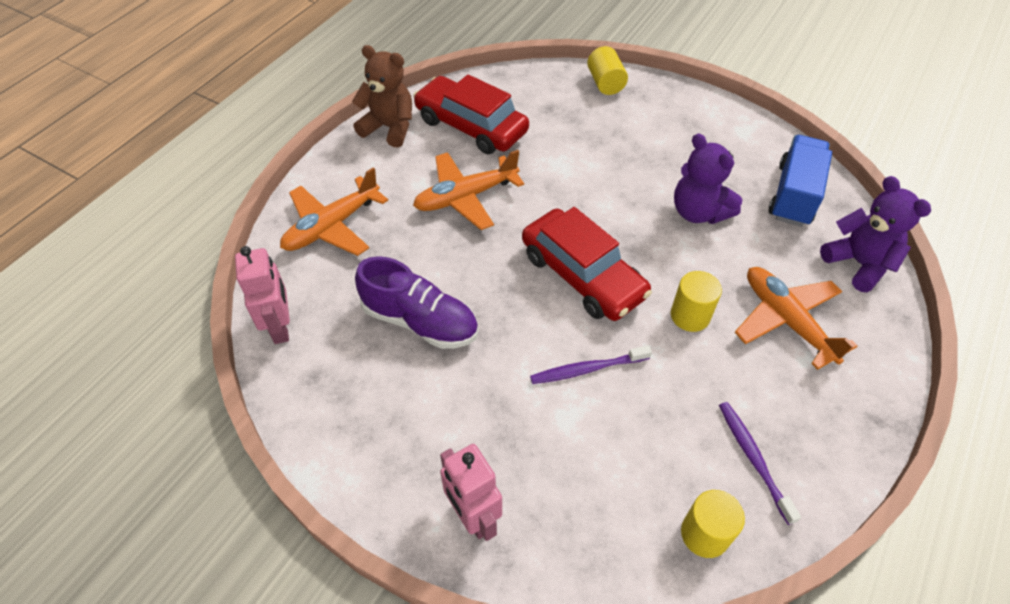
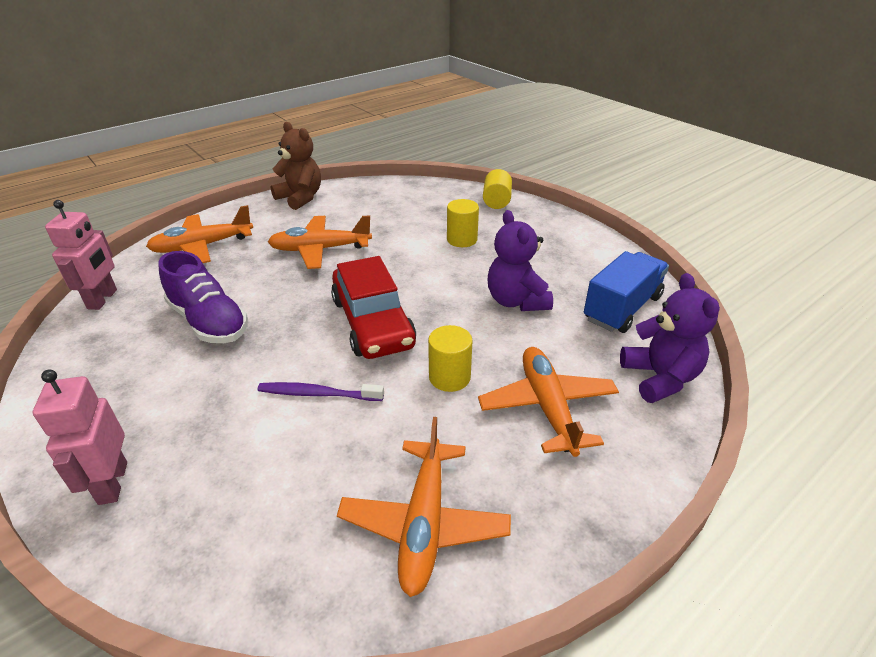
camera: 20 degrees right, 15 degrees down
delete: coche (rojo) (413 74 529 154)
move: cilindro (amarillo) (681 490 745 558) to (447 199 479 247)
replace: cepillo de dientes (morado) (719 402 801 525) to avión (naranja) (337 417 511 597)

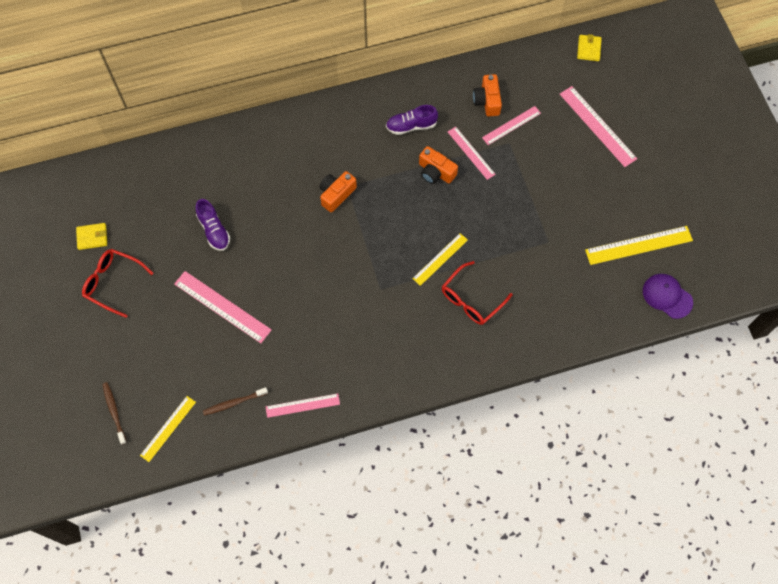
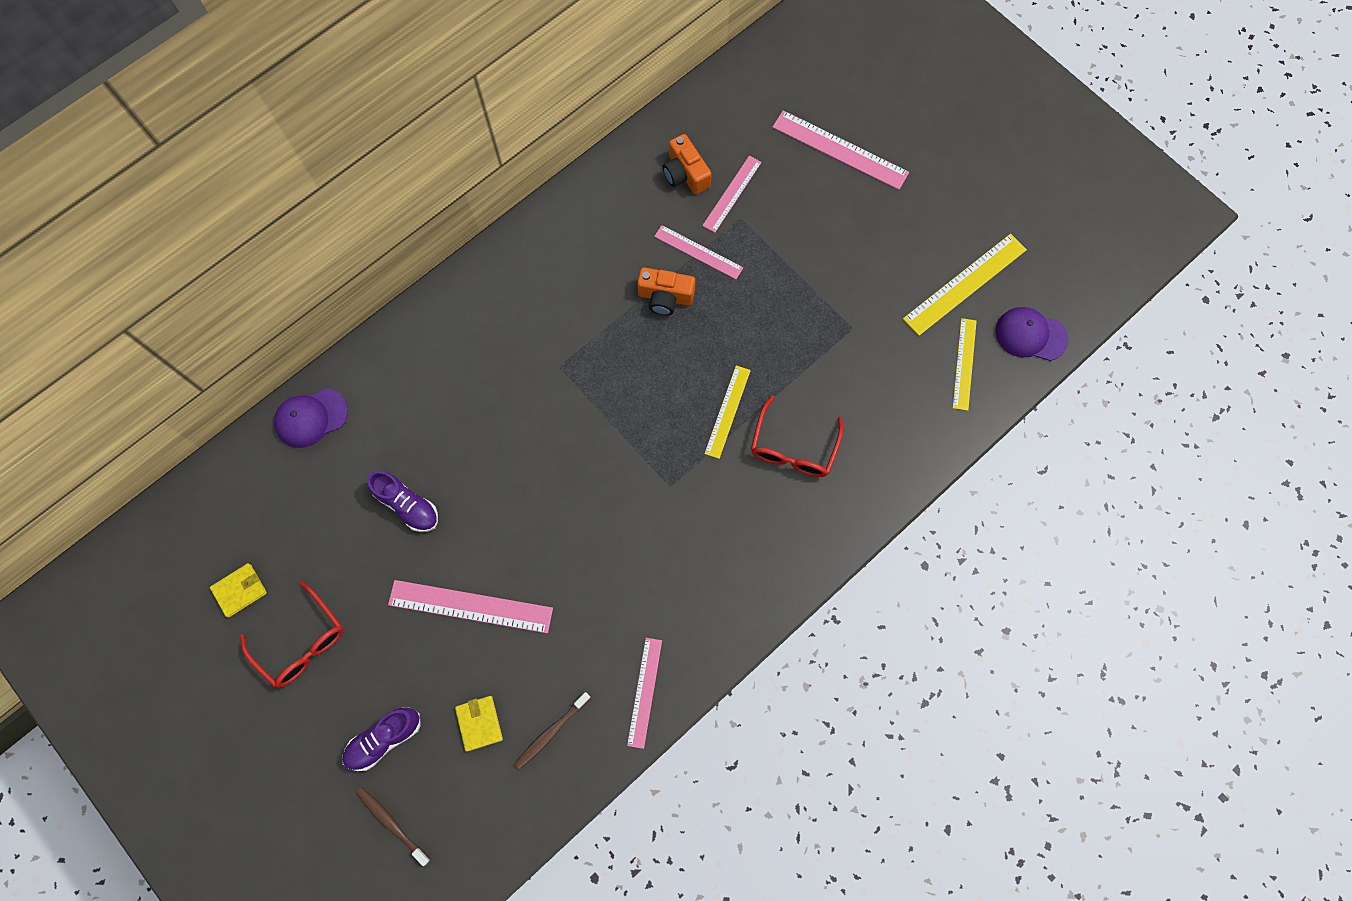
camera: 25 degrees left, 5 degrees up
delete: cámara (naranja) (319 171 357 212)
insert: gorra (morado) (274 388 348 448)
move: regla (amarillo) (140 396 196 462) to (953 318 977 411); zapato (morado) (386 105 438 135) to (342 707 421 771); cartera (amarillo) (577 34 602 61) to (455 696 503 752)
rotate: gafas (rojo) (82 249 153 318) = (240 581 344 688) 135 degrees counterclockwise; regla (rosa) (266 393 340 418) = (627 638 662 749) 45 degrees counterclockwise

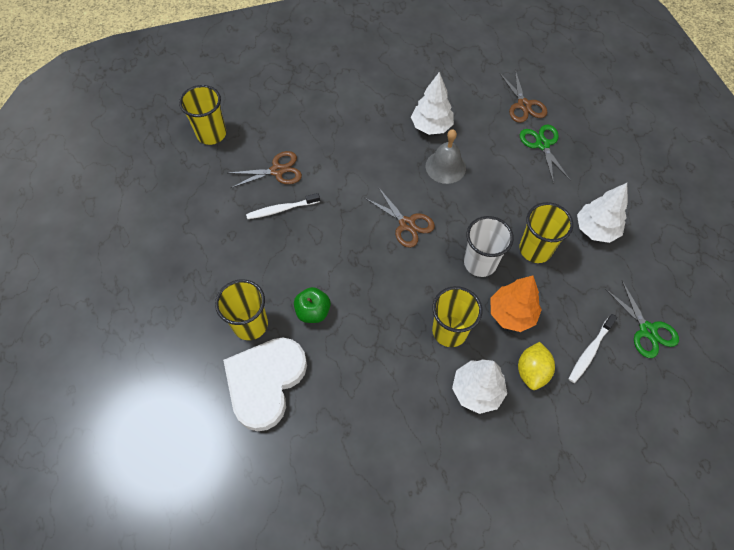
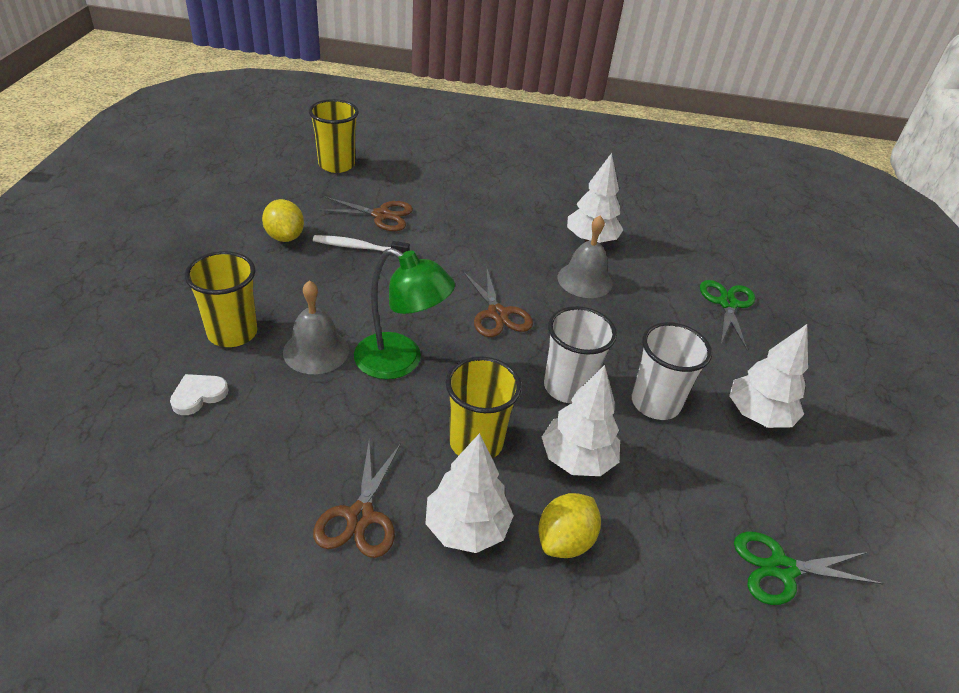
camera: 20 degrees right, 20 degrees down
delete: cepillo de dientes (blanco) (569 314 617 383)
insert: limón (amarillo) (262 199 304 242); lámpara (verde) (354 248 455 379)
move: tijeras (marrón) (499 70 547 123) to (313 442 401 558)
replace: manzana (verde) (294 287 331 323) to campana (gris) (283 280 349 374)
recolor: árbol (naranja) (491 276 542 332) to árbol (blanco) (542 365 620 476); vaso (amarillo) (519 202 573 263) to vaso (blanco) (632 322 712 420)
rotate: tijeras (verde) (605 281 679 358) = (734 532 884 605) 90 degrees clockwise
resize: corazón (blanco) (223 338 307 431) = (170 374 229 415) x0.41

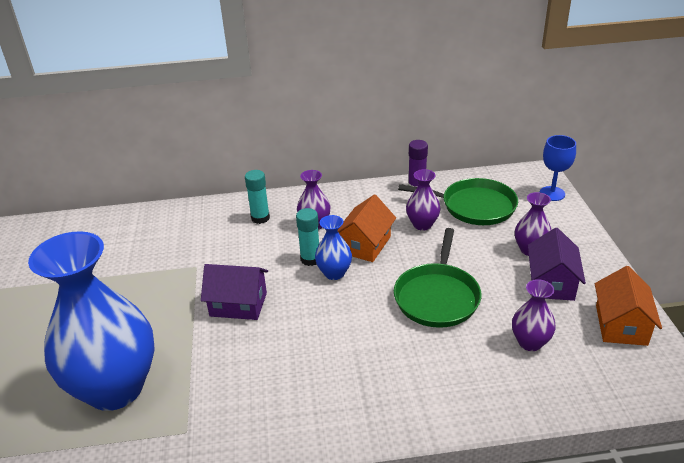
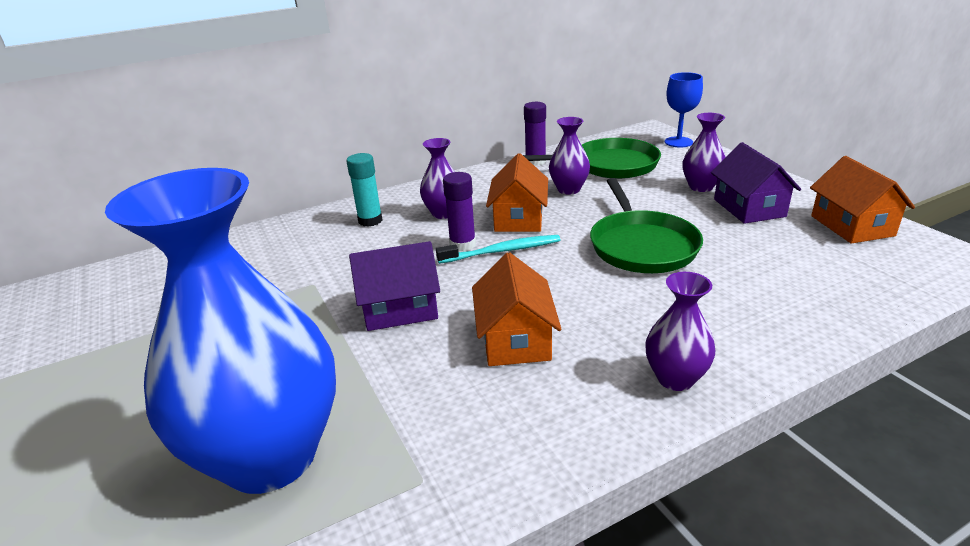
camera: 20 degrees left, 5 degrees down
insert: casa (naranja) (472 252 562 366)
move: florero (morado) (512 279 556 351) to (645 272 715 391)
replace: florero (azul) (315 215 352 280) to cepillo de dientes (turquesa) (436 235 561 264)
recolor: barra de pegamento (turquesa) (296 208 319 266) to barra de pegamento (morado) (443 172 476 252)

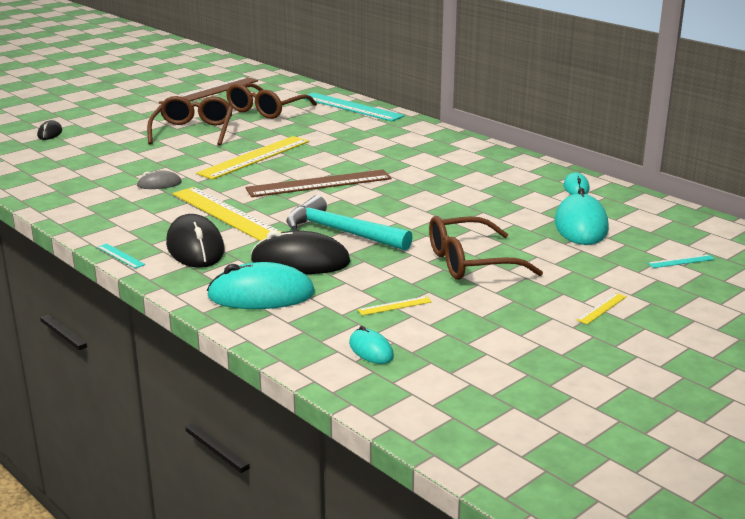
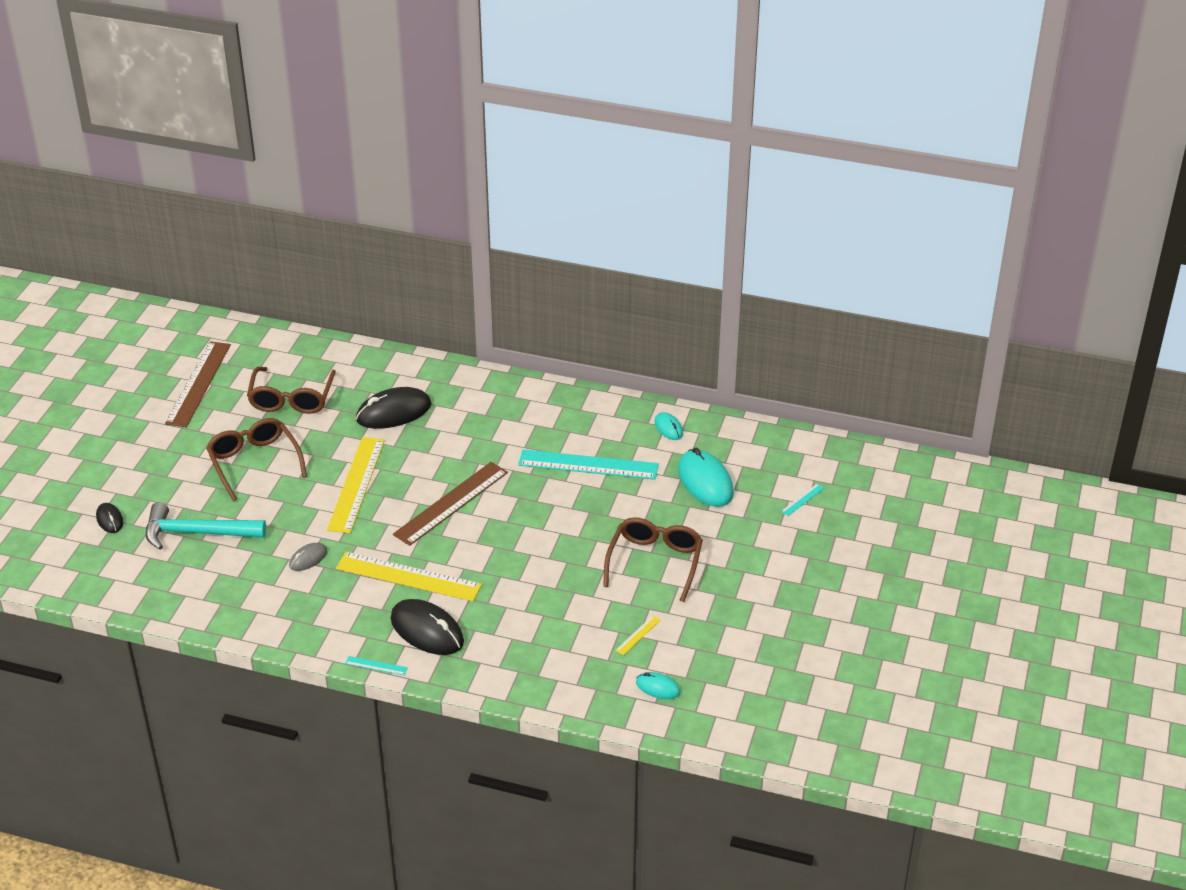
camera: 30 degrees left, 15 degrees up
delete: ratón (turquesa) (207 262 315 309); regla (amarillo) (577 293 627 325)
move: ratón (negro) (250 230 351 274) to (356 387 431 429); martillo (turquesa) (286 195 413 251) to (146 502 266 550); regla (turquesa) (305 93 405 121) to (518 450 659 480)
rotate: gafas (marrón) (429 216 543 280) = (603 517 703 602) 150 degrees clockwise

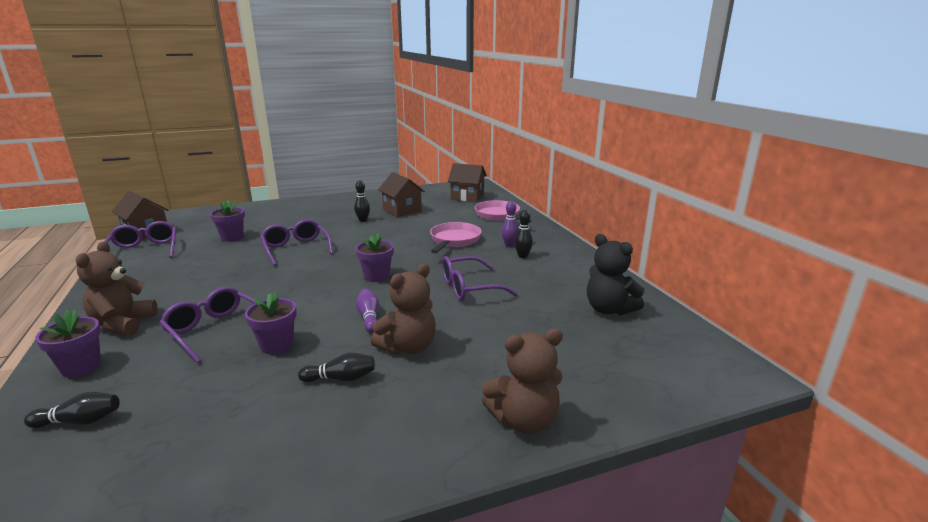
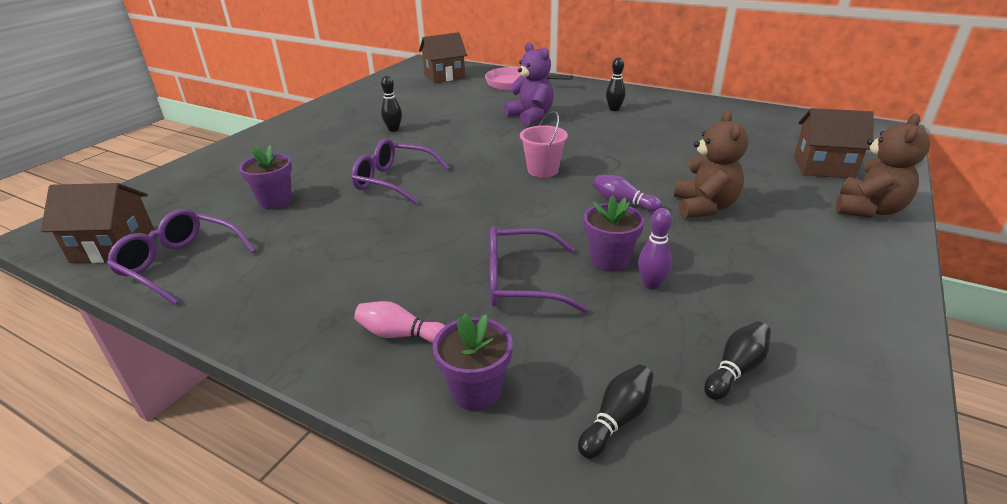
camera: 40 degrees left, 10 degrees up
delete: gafas (morado) (442 256 518 301); osito (negro) (587 234 644 315)
move: bolo (negro) (298 353 375 382) to (704 321 771 400); casa (marrón) (378 172 425 217) to (794 108 874 179); bolo (morado) (501 201 519 247) to (638 208 672 290)
replace: osito (marrón) (75 241 158 336) to bolo (rosa) (354 301 445 343); maceta (morado) (356 233 394 282) to balde (rosa) (520 111 568 178); sartén (rosa) (430 222 482 254) to osito (morado) (504 42 554 126)

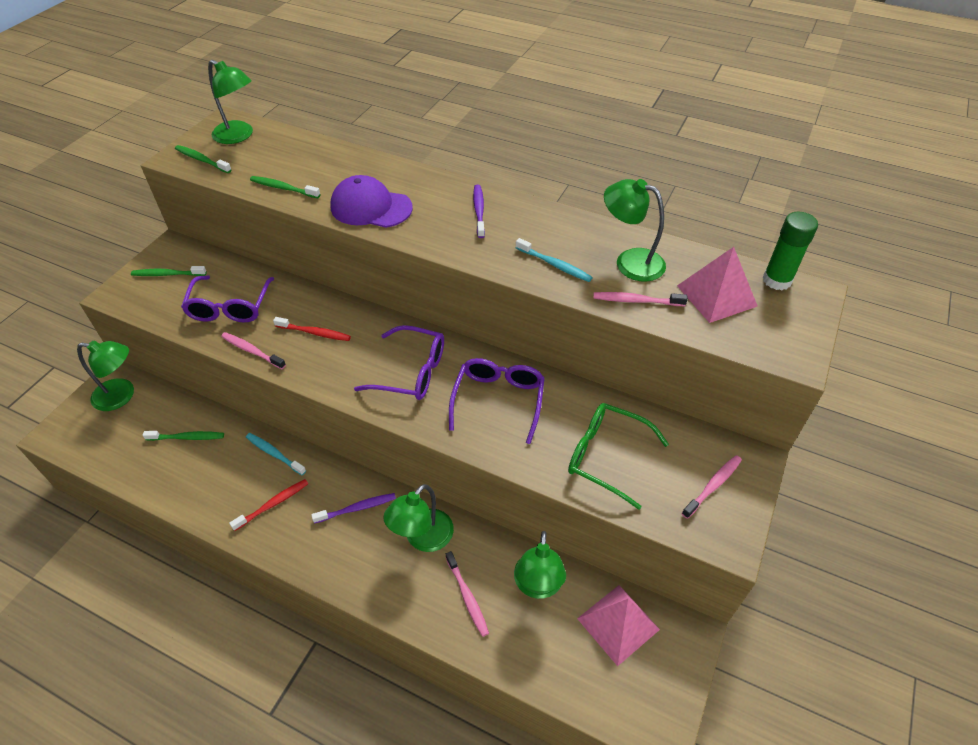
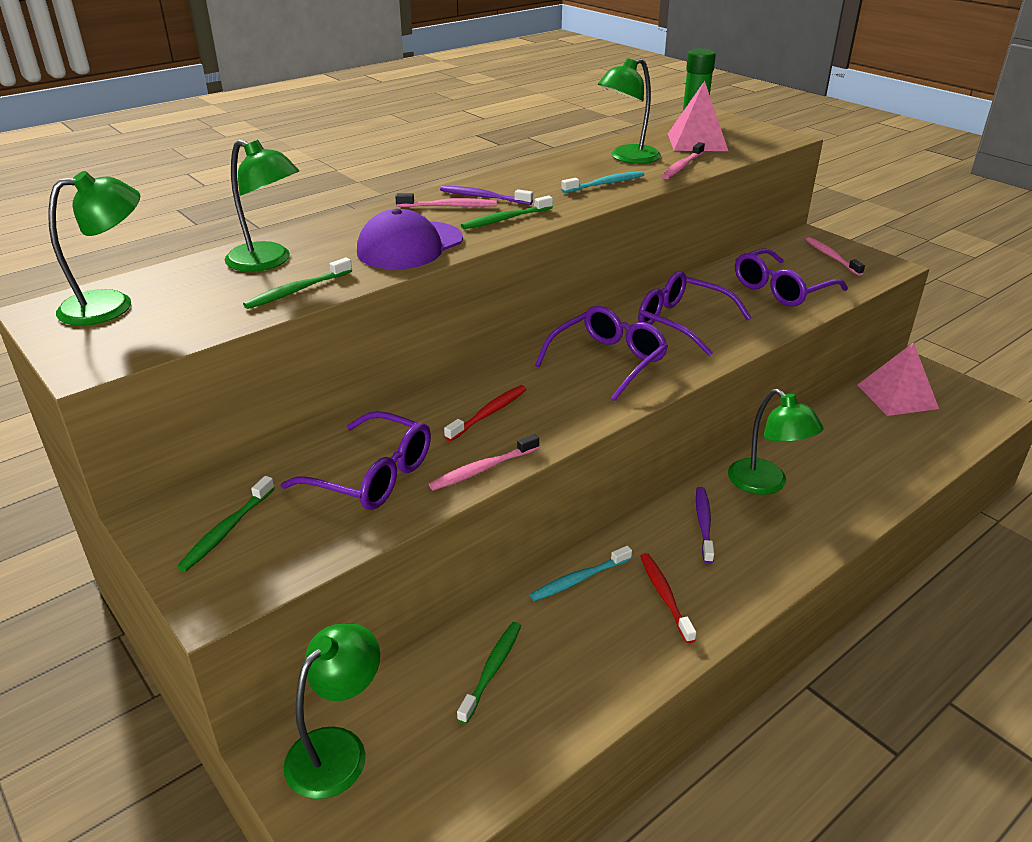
camera: 65 degrees left, 15 degrees down
move: cepillo de dientes (verde) (175 145 232 173) to (461 196 553 229); cepillo de dientes (rosa) (446 551 489 637) to (395 193 497 207); lámpara (verde) (514 531 566 599) to (225 140 299 272)
recolor: gafas (verde) (568 403 669 510) to gafas (morado) (735 248 848 306)

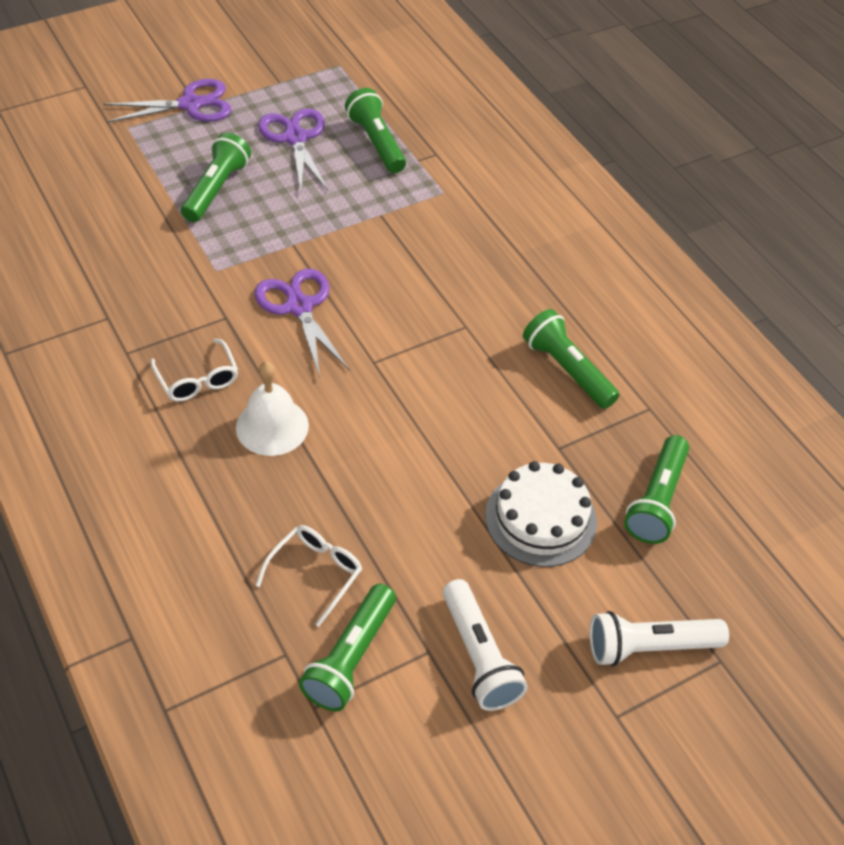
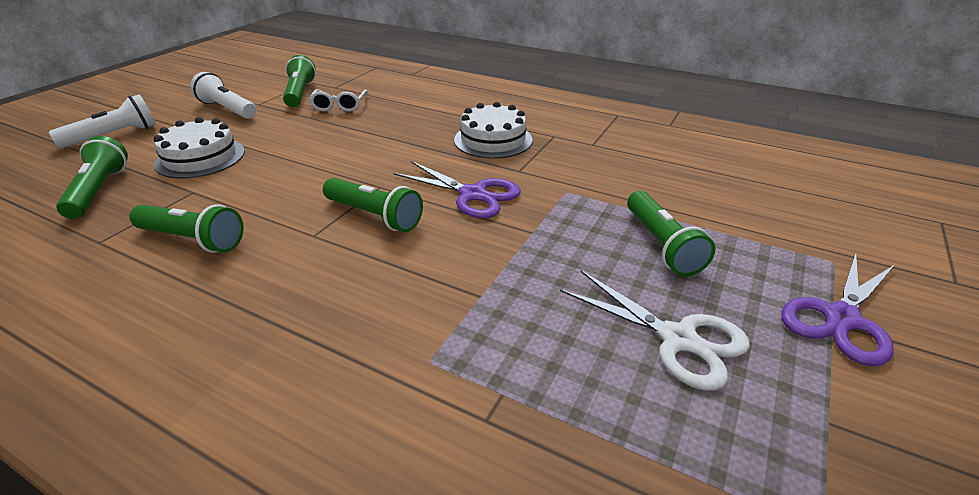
camera: 150 degrees right, 15 degrees down
delete: campana (blanco) (236 361 309 456)
move: lámpara de mano (verde) (345 88 406 173) to (323 178 423 232)
replace: gafas (blanco) (151 339 238 402) to tarta (blanco) (454 102 533 159)
recolor: tijeras (morado) (258 108 328 191) to tijeras (blanco) (560 271 750 391)

